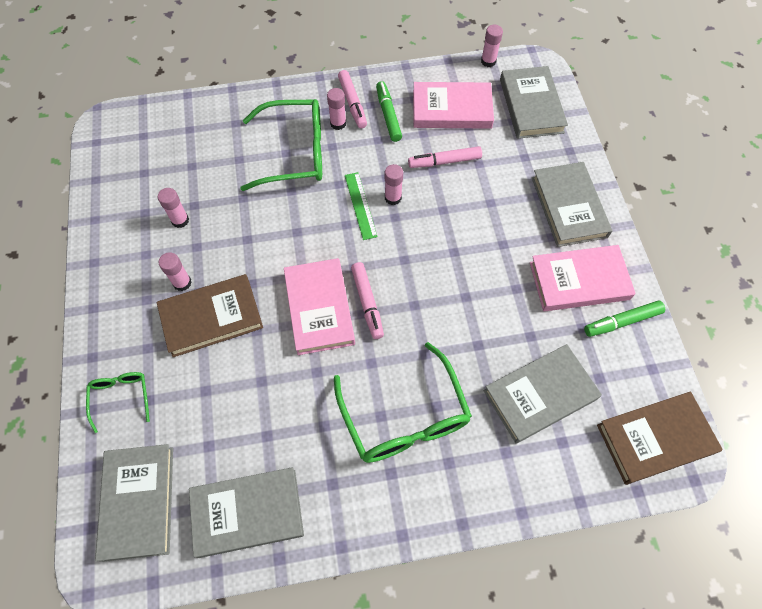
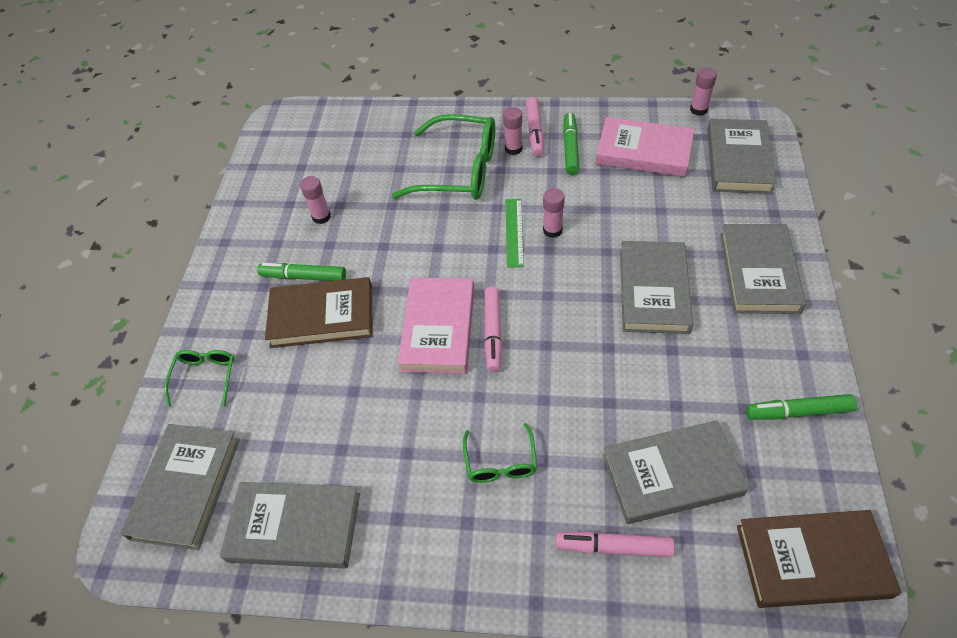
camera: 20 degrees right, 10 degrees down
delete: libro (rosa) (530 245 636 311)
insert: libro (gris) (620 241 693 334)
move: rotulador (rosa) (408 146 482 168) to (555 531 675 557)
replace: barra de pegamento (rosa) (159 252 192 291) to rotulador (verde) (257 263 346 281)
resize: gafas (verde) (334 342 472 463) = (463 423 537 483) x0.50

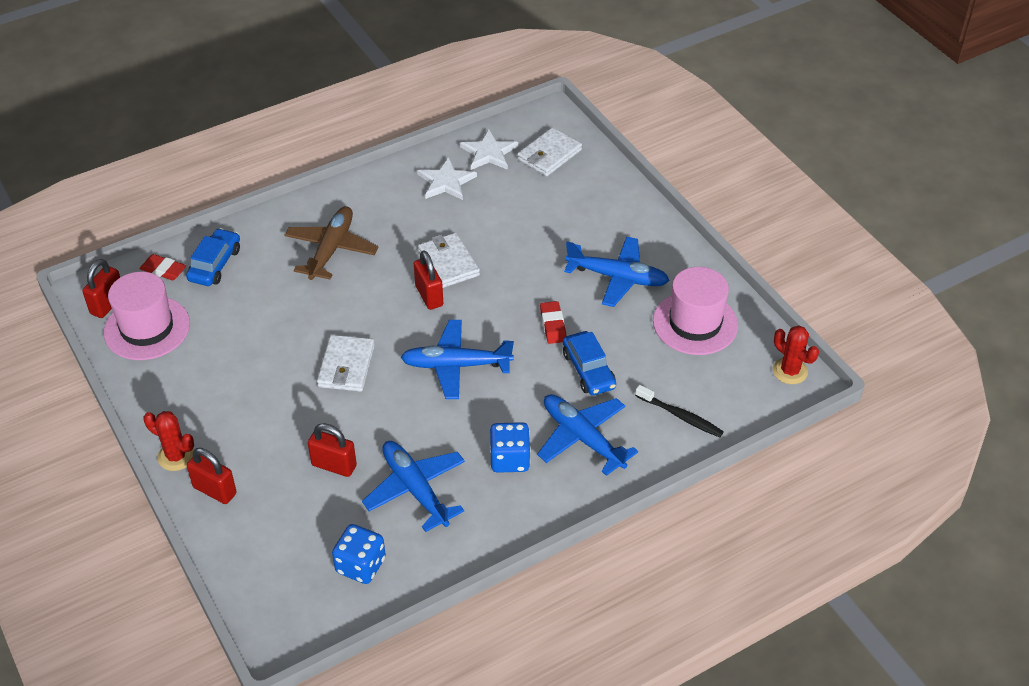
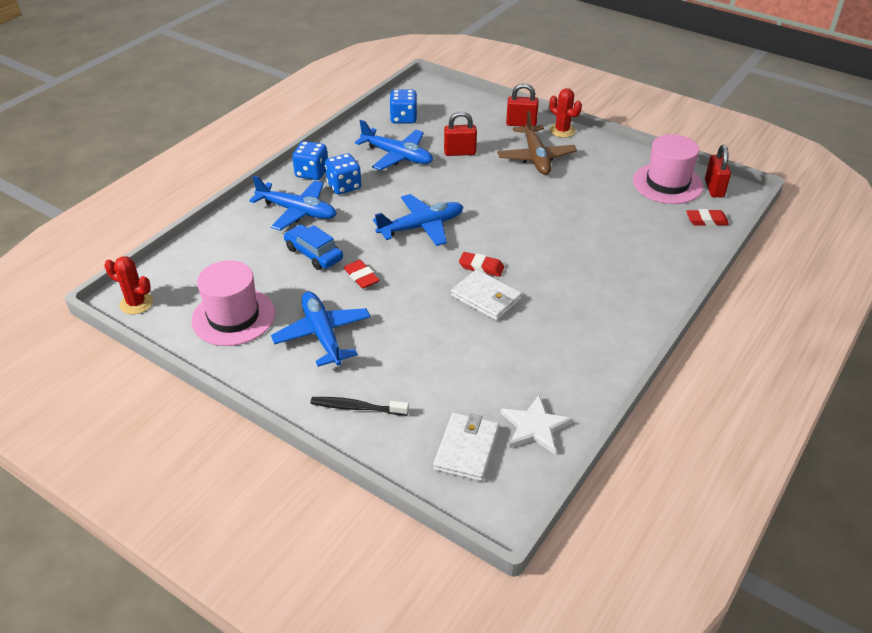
camera: 155 degrees right, 5 degrees down
delete: coche (azul) (186 228 240 286); cartera (blanco) (317 335 375 392); estrella (blanco) (417 157 477 200)
insert: dado (azul) (292 141 328 180)
move: avión (marrón) (284 206 379 280) to (497 111 577 175); cepillo de dientes (negro) (635 385 724 437) to (311 397 409 416)
replace: candado (rojo) (414 250 443 310) to goma de borrar (rojo) (459 252 505 277)
rotate: cactus (rojo) (143 411 194 471) = (549 88 582 138) 45 degrees clockwise; avión (azul) (564 236 670 307) = (271 291 371 367) 75 degrees clockwise

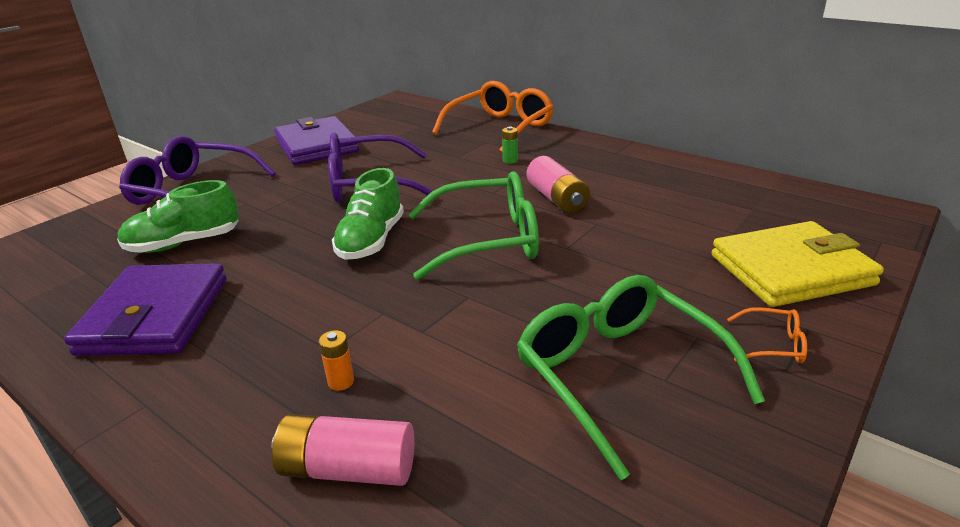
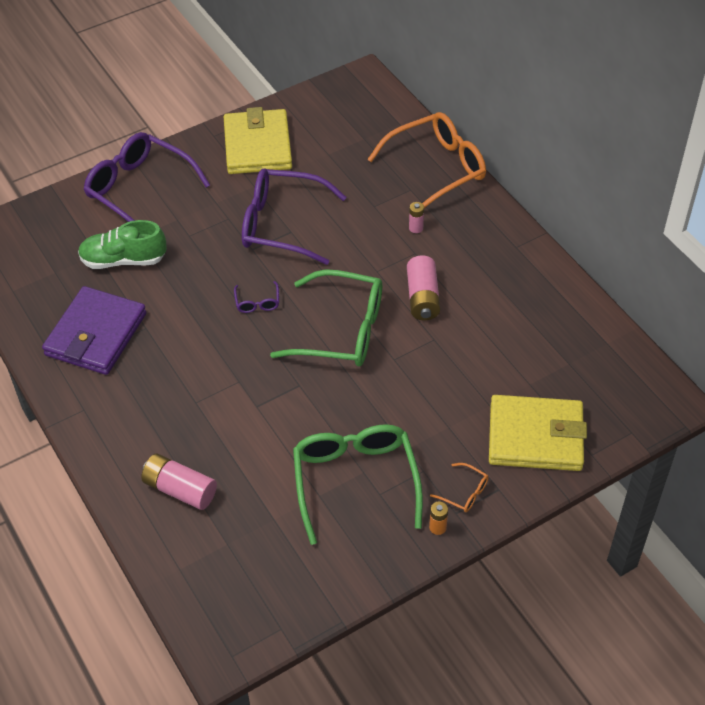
camera: 20 degrees right, 20 degrees up
move: pila (naranja) (319 330 354 391) to (429 501 448 535)
replace: zapato (verde) (332 168 404 260) to gafas (morado) (234 281 279 313)
recolor: cartera (morado) (274 116 359 165) to cartera (amarillo) (224 107 292 174); pila (verde) (502 127 518 164) to pila (rosa) (409 202 424 233)

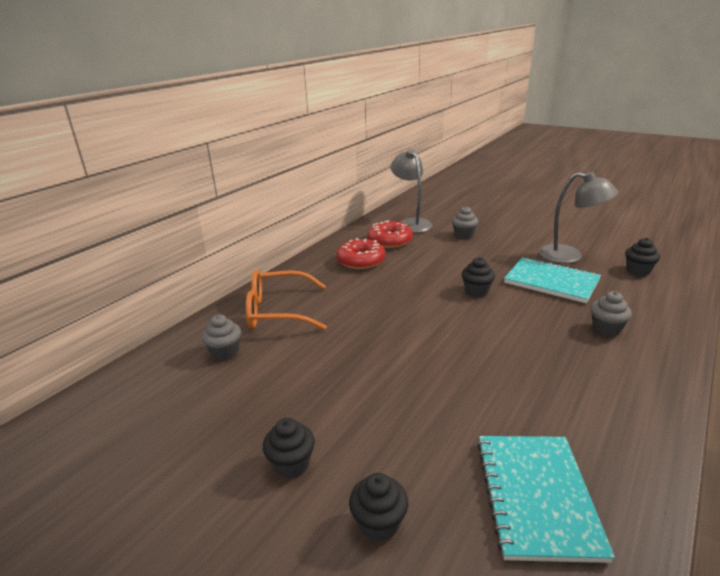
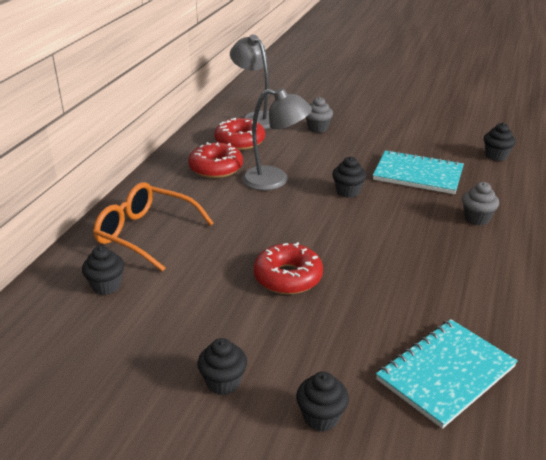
camera: 15 degrees left, 5 degrees up
insert: rosquilla (rojo) (253 242 323 295)
move: lámpara (gris) (539 172 618 263) to (242 88 312 190)
recolor: magdalena (gris) (202 314 241 361) to magdalena (negro) (82 246 124 295)
rotate: gafas (naranja) (246 270 327 330) = (93 182 213 272) 45 degrees clockwise; cuaderno (turquesa) (477 436 615 563) = (376 319 518 429) 60 degrees clockwise

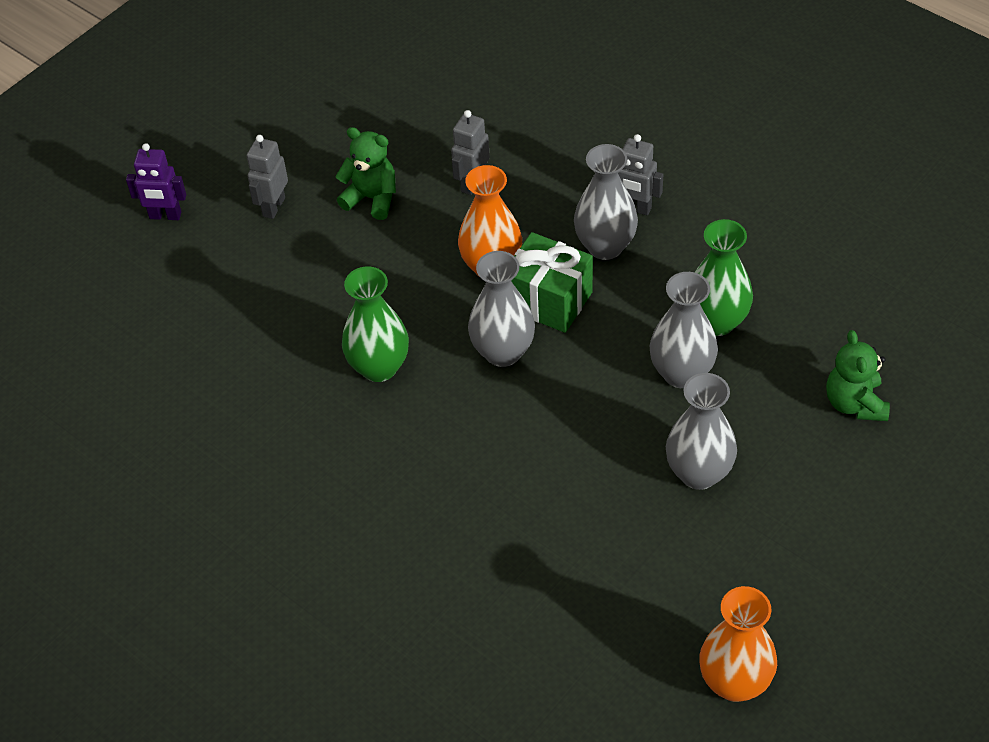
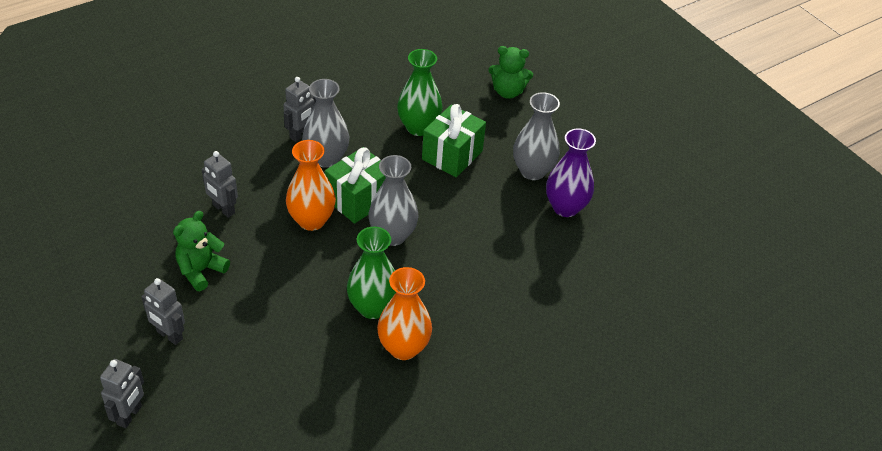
camera: 80 degrees left, 5 degrees down
insert: florero (morado) (546 128 596 217)
move: florero (naranja) (699 586 777 702) to (377 267 432 360)
replace: florero (gris) (650 272 718 388) to regalo (verde) (422 104 486 177)
recolor: robot (morado) (126 143 186 220) to robot (gris) (100 359 144 428)

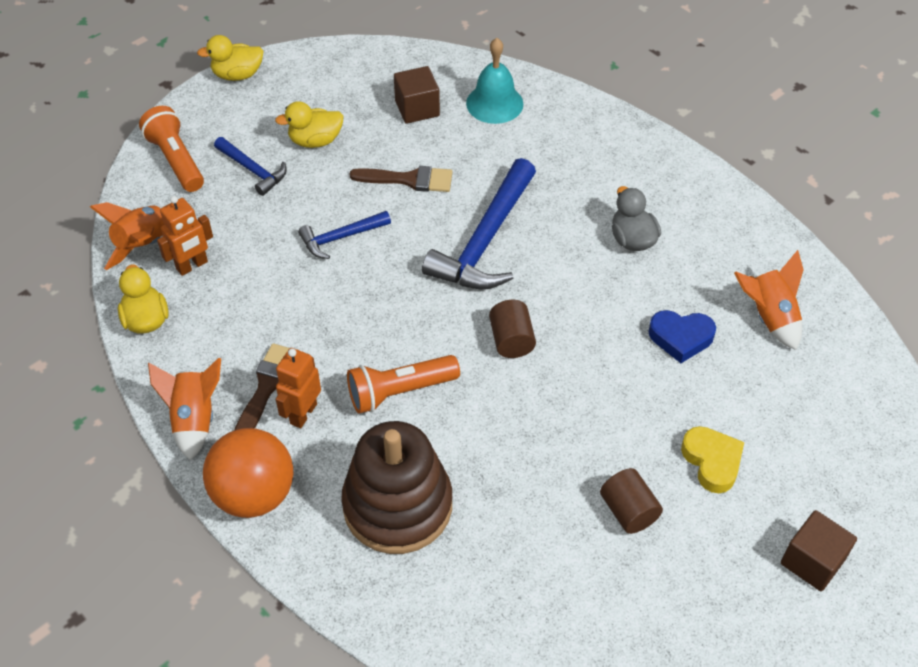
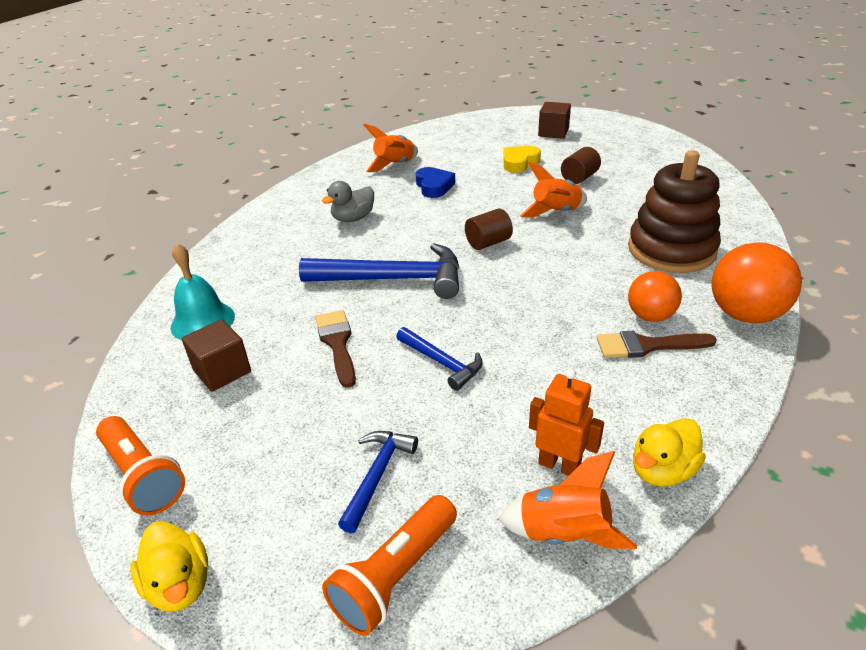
camera: 110 degrees left, 15 degrees down
delete: pato (amarillo) (275 101 343 148)
move: cohete (naranja) (148 358 221 460) to (520 162 587 217); lámpara de mano (naranja) (347 355 460 414) to (96 416 185 515)
replace: robot (naranja) (276 348 321 428) to pelota (naranja) (628 271 682 322)

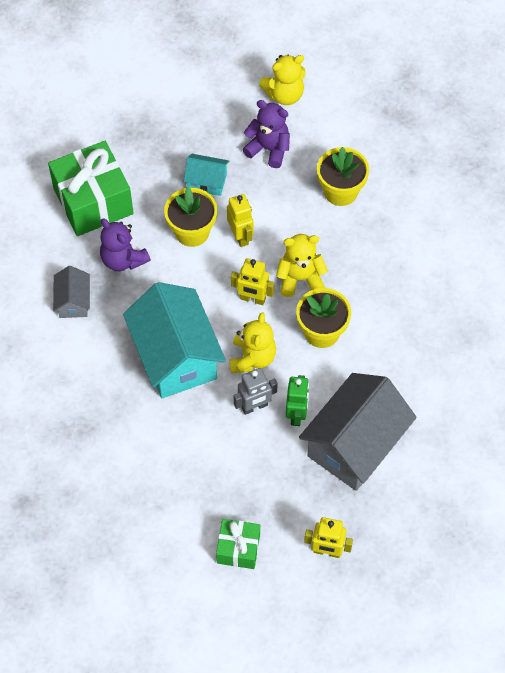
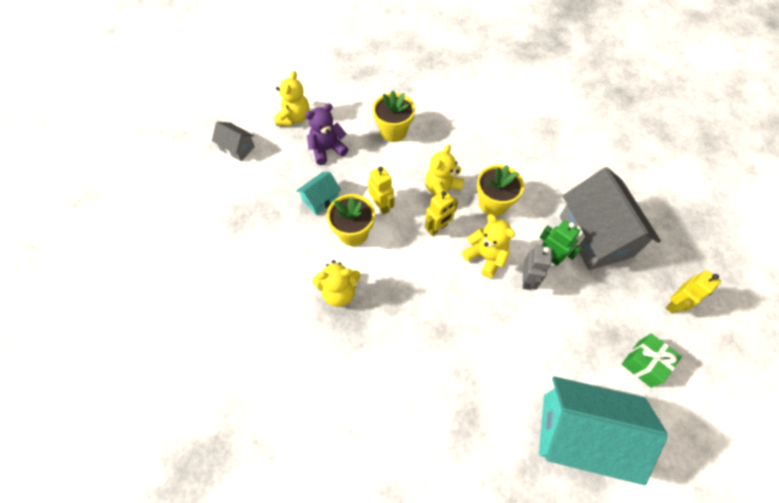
camera: 55 degrees left, 0 degrees up
delete: regalo (verde) (48 141 134 236)
move: casa (gris) (53 266 90 318) to (212 121 255 161); casa (turquesa) (123 282 226 398) to (539 376 667 485)
recolor: osito (morado) (100 219 151 271) to osito (amarillo) (313 260 361 307)
rotate: robot (amarillo) (227 194 254 247) = (368 166 394 215) 45 degrees clockwise

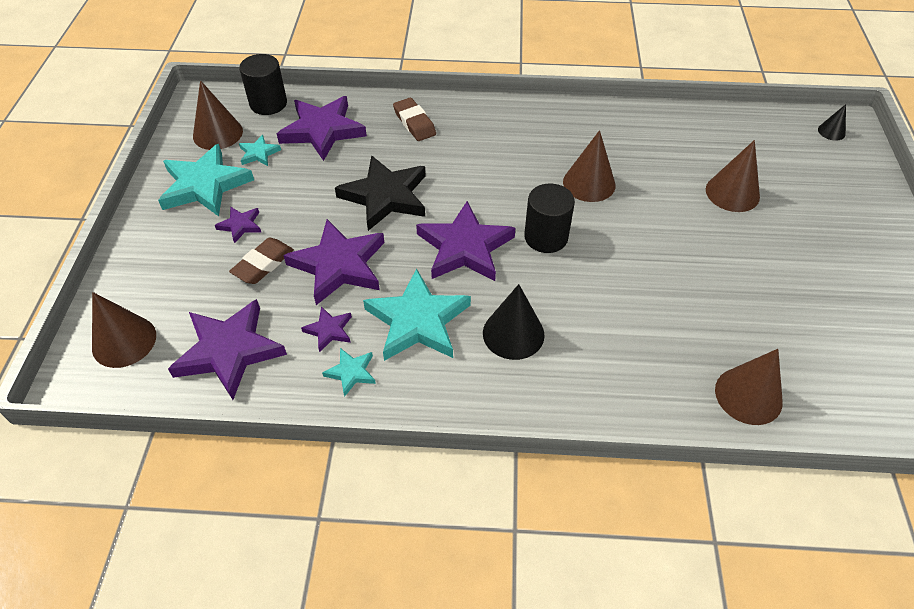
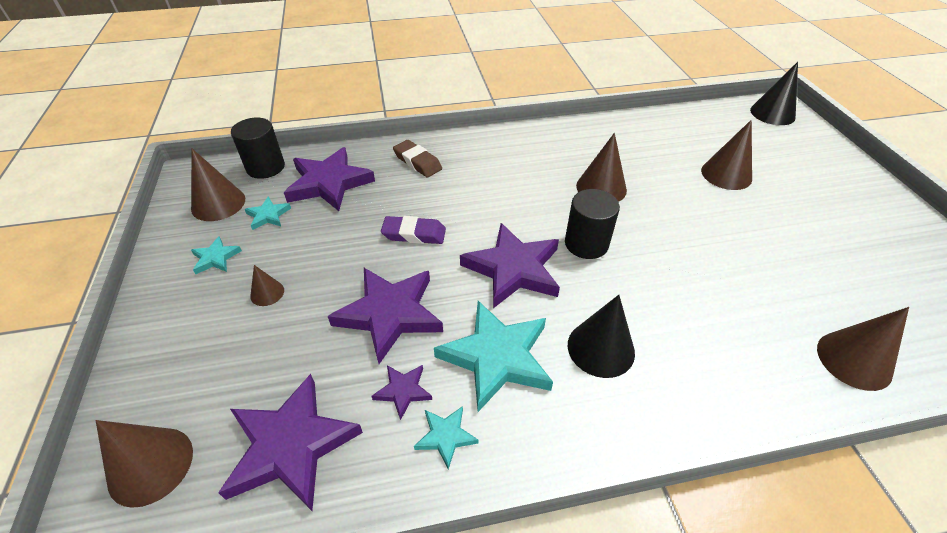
camera: 15 degrees left, 5 degrees down
delete: goma de borrar (marrón) (229 238 294 284)
replace: estrella (morado) (215 206 261 243) to cono (marrón) (250 265 284 306); estrella (negro) (335 155 425 231) to goma de borrar (morado) (381 216 446 244)
resize: estrella (turquesa) (158 144 254 216) = (191 236 242 274) x0.47; cono (negro) (818 104 846 141) = (750 62 798 125) x1.85

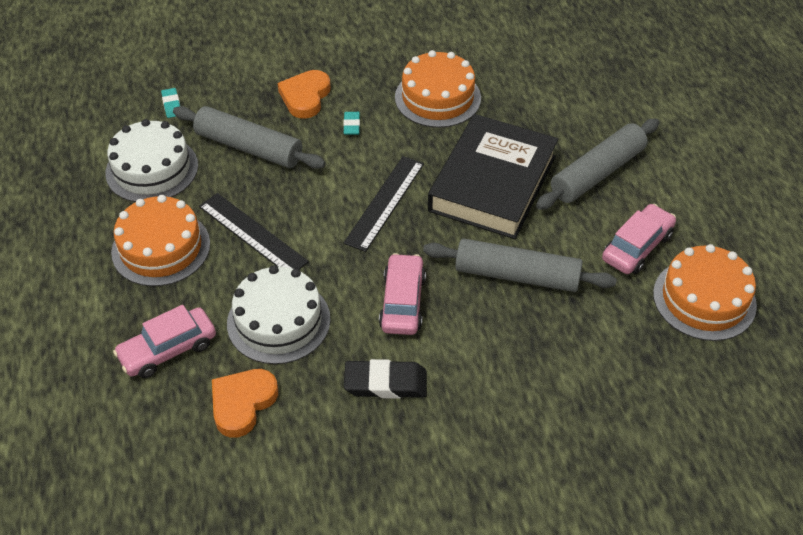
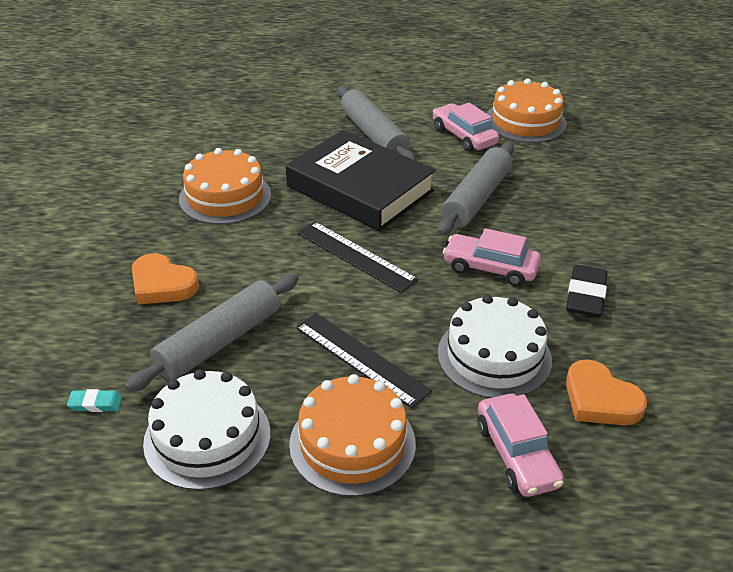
camera: 75 degrees left, 10 degrees down
delete: goma de borrar (turquesa) (343 112 360 135)
rotate: regla (negro) (199 193 309 270) = (296 313 432 408) 75 degrees clockwise

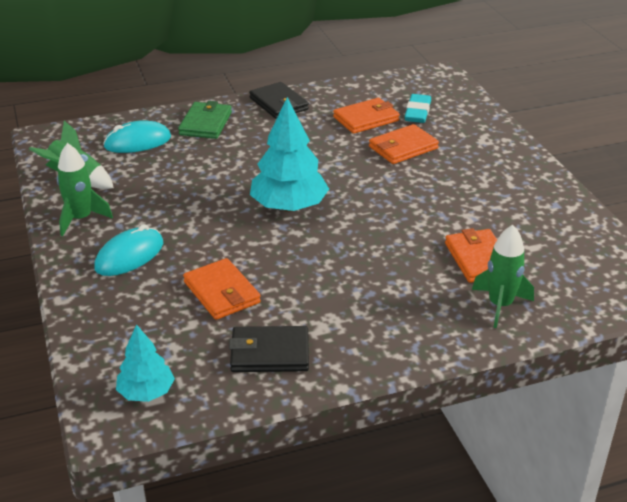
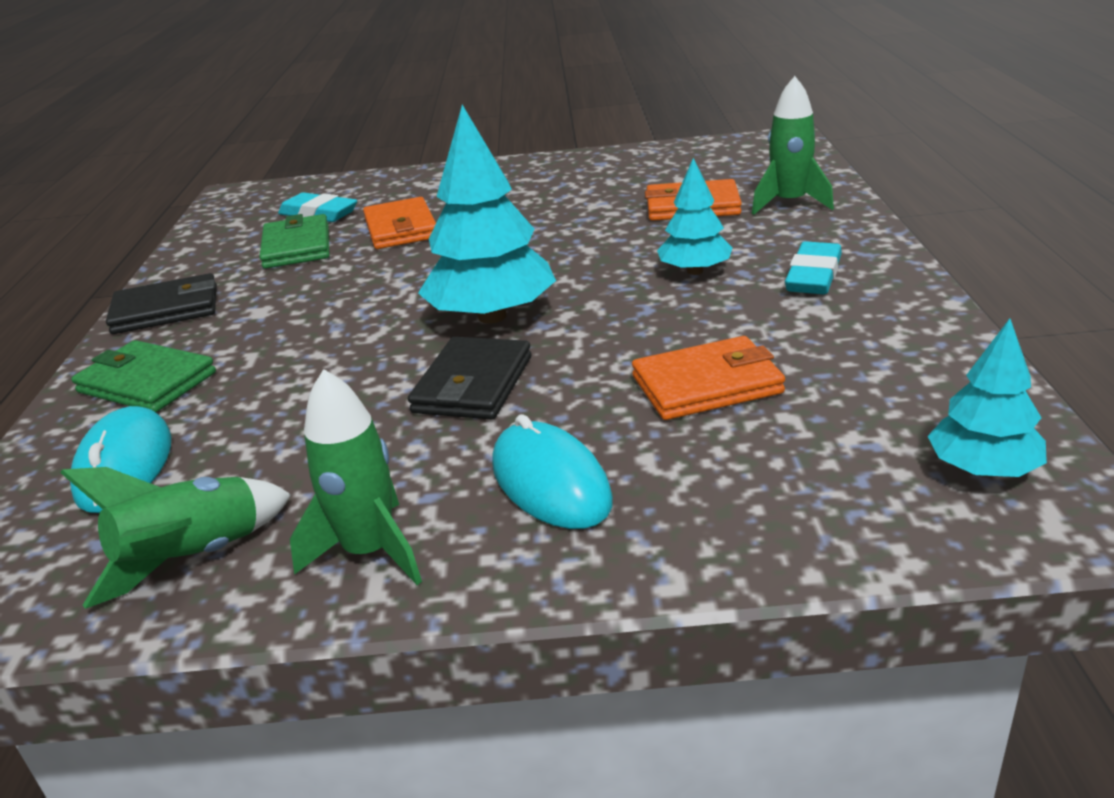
camera: 70 degrees left, 5 degrees down
insert: árbol (turquesa) (657 158 733 275); goma de borrar (turquesa) (785 241 842 294)
move: cartera (negro) (229 326 309 372) to (408 337 531 419)
recolor: cartera (naranja) (333 98 400 134) to cartera (verde) (259 214 329 269)

